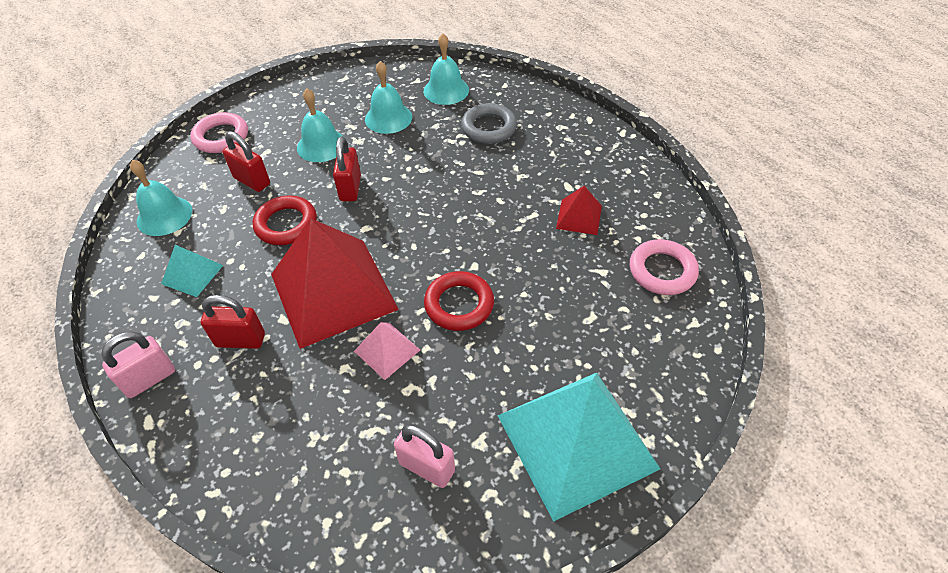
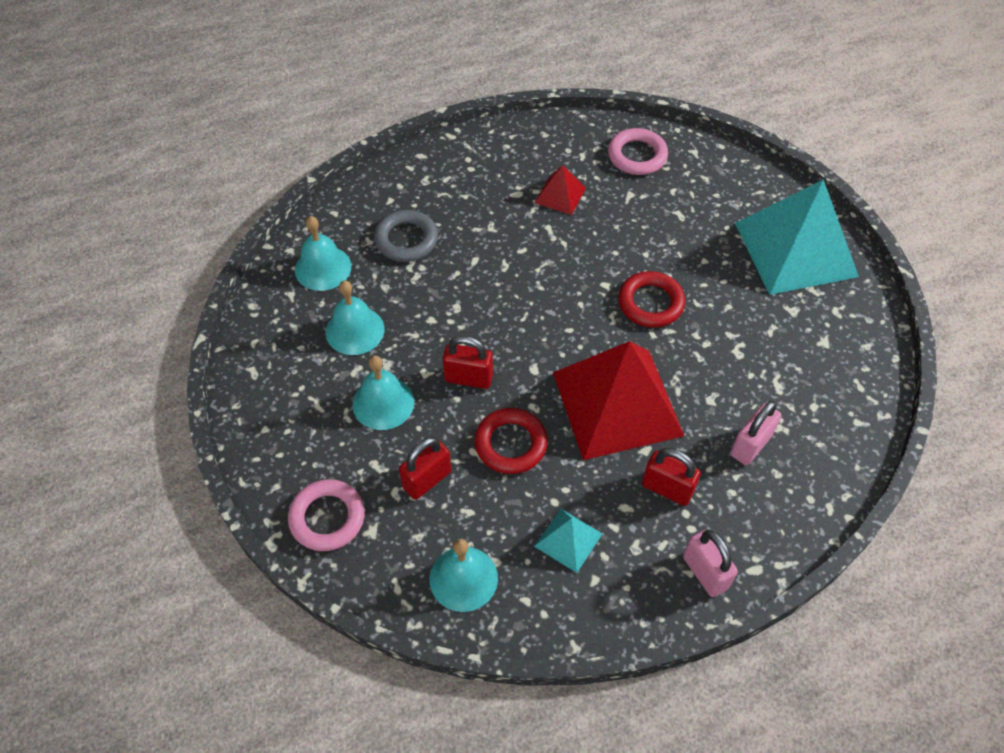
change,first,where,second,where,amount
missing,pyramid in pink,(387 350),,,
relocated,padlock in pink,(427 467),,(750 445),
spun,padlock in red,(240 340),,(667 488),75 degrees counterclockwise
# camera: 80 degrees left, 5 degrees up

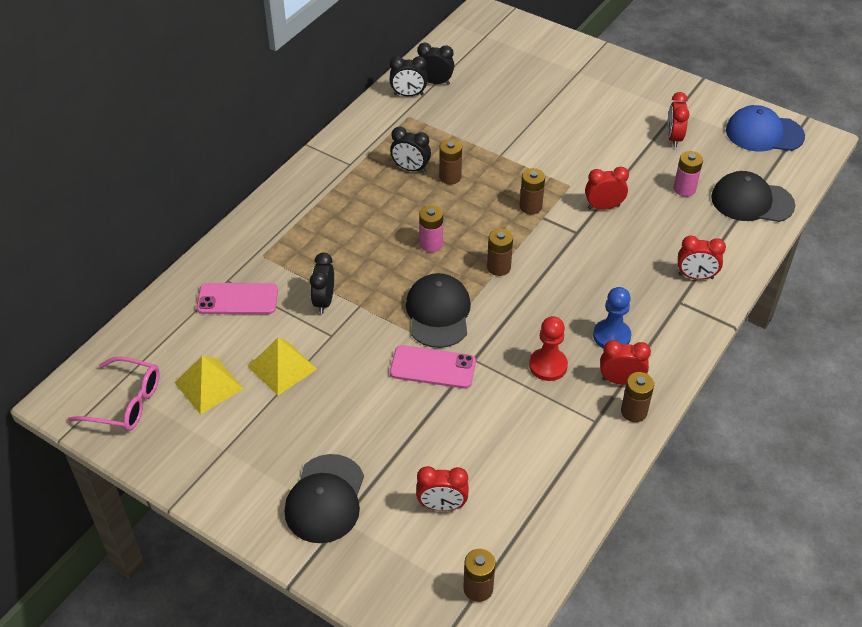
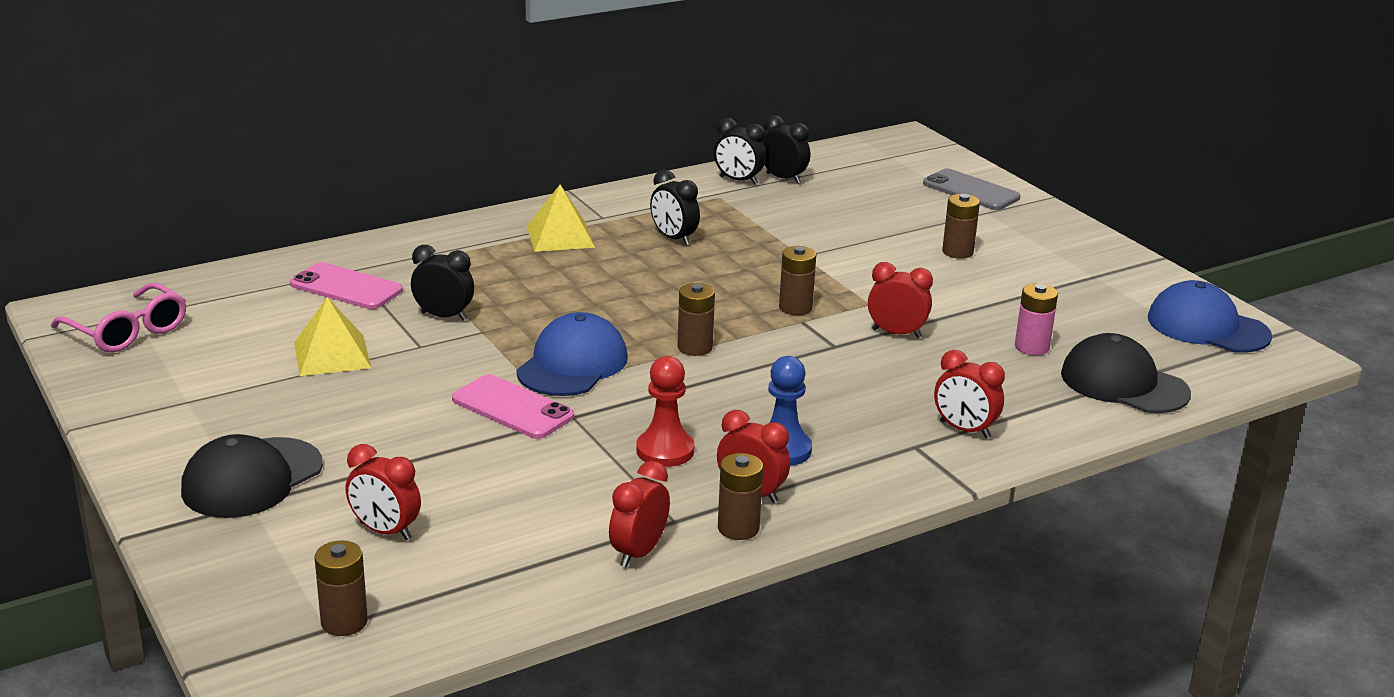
change,first,where,second,where,amount
missing,battery in pink,(431 244),,,
appeared,,,phone in grey,(971 191),
relocated,pyramid in yellow,(209 385),,(560 236),
relocated,battery in brown,(450 177),,(957 252),
relocated,clock in red,(673 138),,(638 552),
colour,cap in black,(438 313),cap in blue,(572 364),
spun,clock in black,(324 301),,(444 316),75 degrees clockwise
# camera: 25 degrees right, 20 degrees down

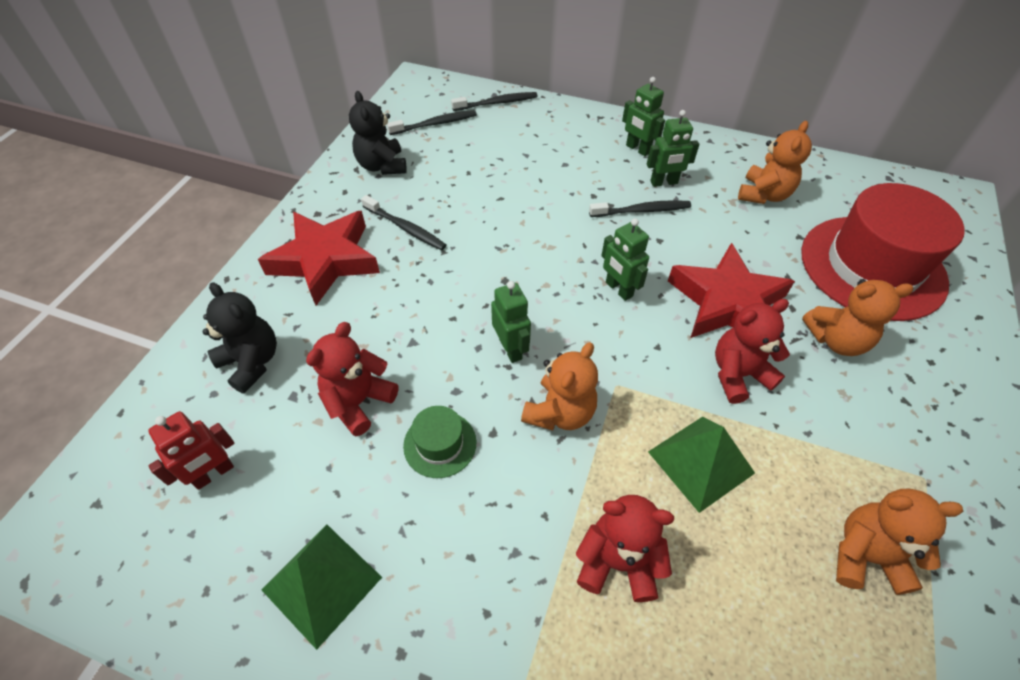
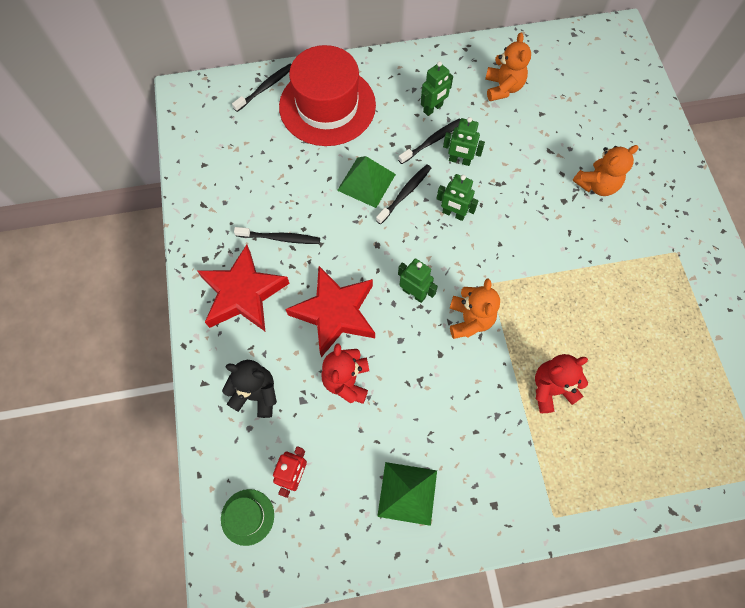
change,first,where,second,where,amount
missing,teddy bear in black,(382 166),,,
missing,teddy bear in red,(738 374),,,
missing,teddy bear in orange,(865 556),,,
relocated,toothbrush in black,(435 124),,(405 193),
relocated,hat in green,(440 444),,(247 517),
relocated,robot in green,(637 149),,(459 160),
relocated,pyramid in green,(700 462),,(366 182),
relocated,star in red,(726 303),,(335 313),
relocated,hat in red,(872 267),,(327 106),
# camera: 30 degrees left, 15 degrees up

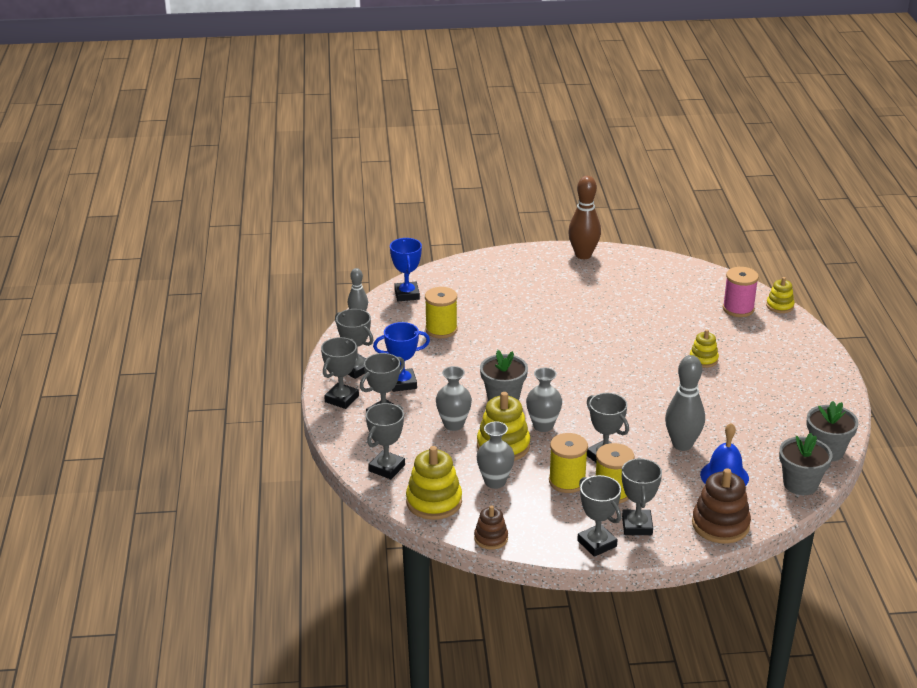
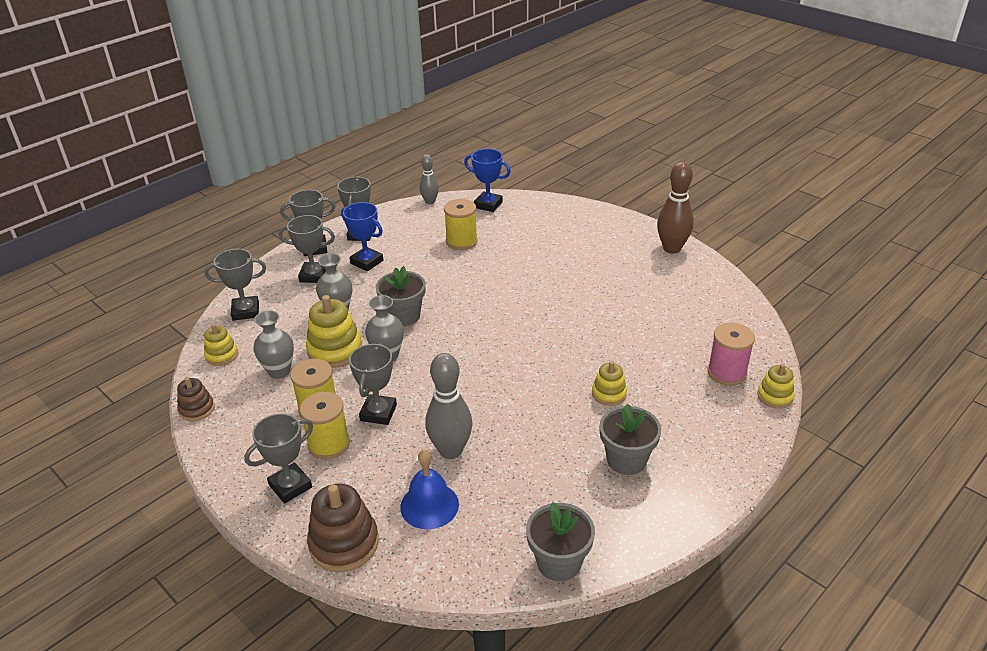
change,first,where,second,where,amount
missing,trophy in grey,(597 543),,,
relocated,flower pot in grey,(800 484),,(626 460),
spun,trophy in blue,(407 294),,(488 205),75 degrees clockwise
size,stacking toy in yellow,(434 502),,(222 355),x0.59
# camera: 50 degrees right, 5 degrees up

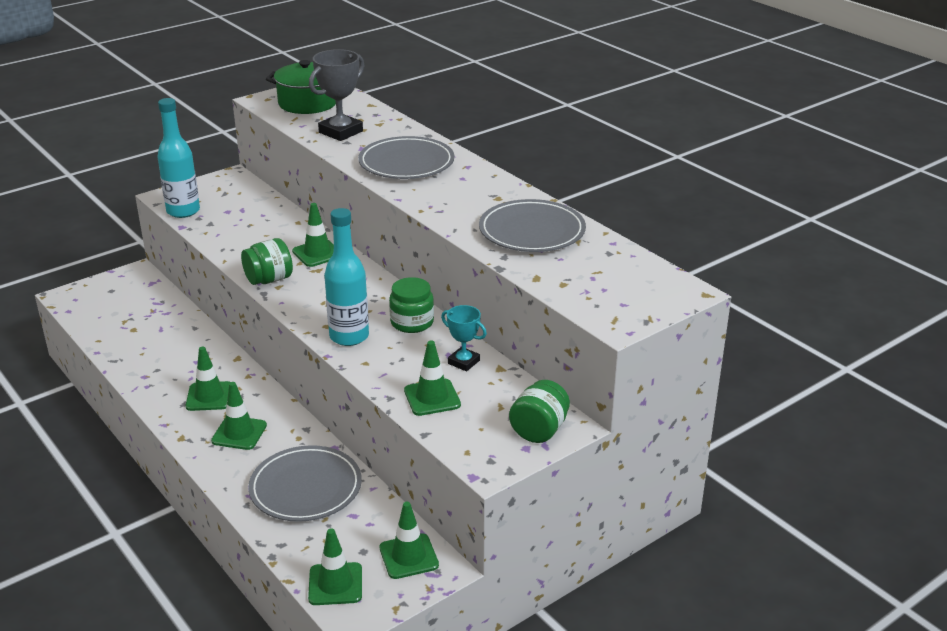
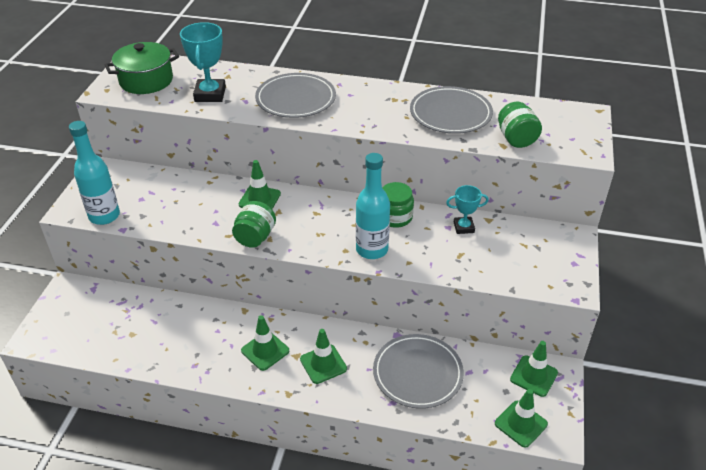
change,first,where,second,where,amount
missing,traffic cone in green,(432 398),,,
relocated,jar in green,(539 430),,(516 139),
colour,trophy in grey,(341 132),trophy in turquoise,(210 94),
# camera: 40 degrees left, 10 degrees up

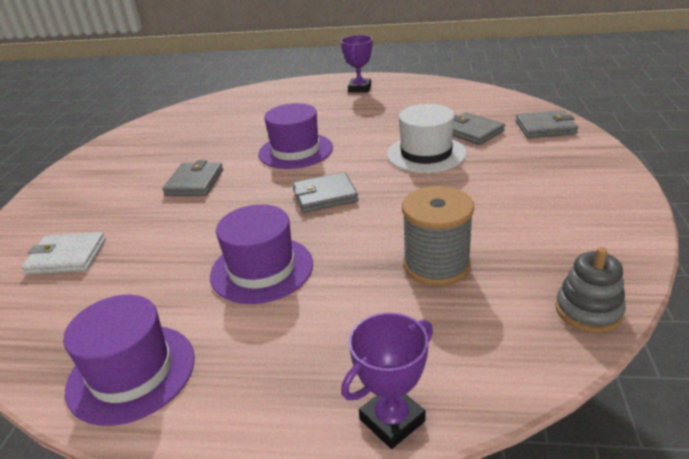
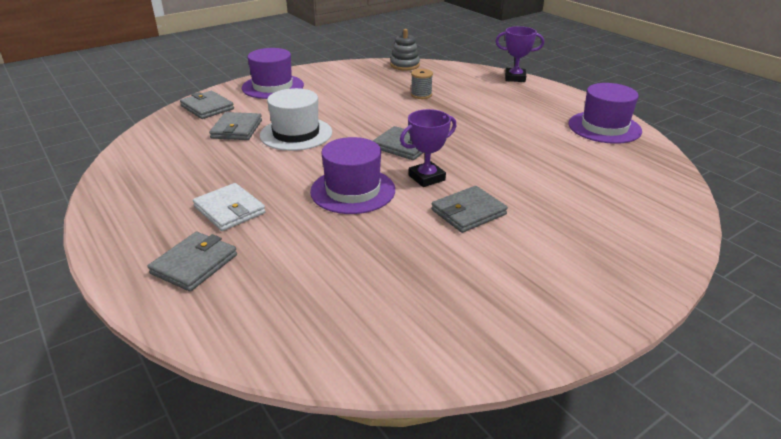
change,first,where,second,where,amount
appeared,,,wallet in grey,(194 264),
relocated,wallet in white,(67 257),,(230 210),
relocated,hat in purple,(262 269),,(273 87),
relocated,trophy in purple,(359 88),,(426 178),
size,spool in grey,(436 265),,(421 95),x0.54
# camera: 135 degrees left, 0 degrees up

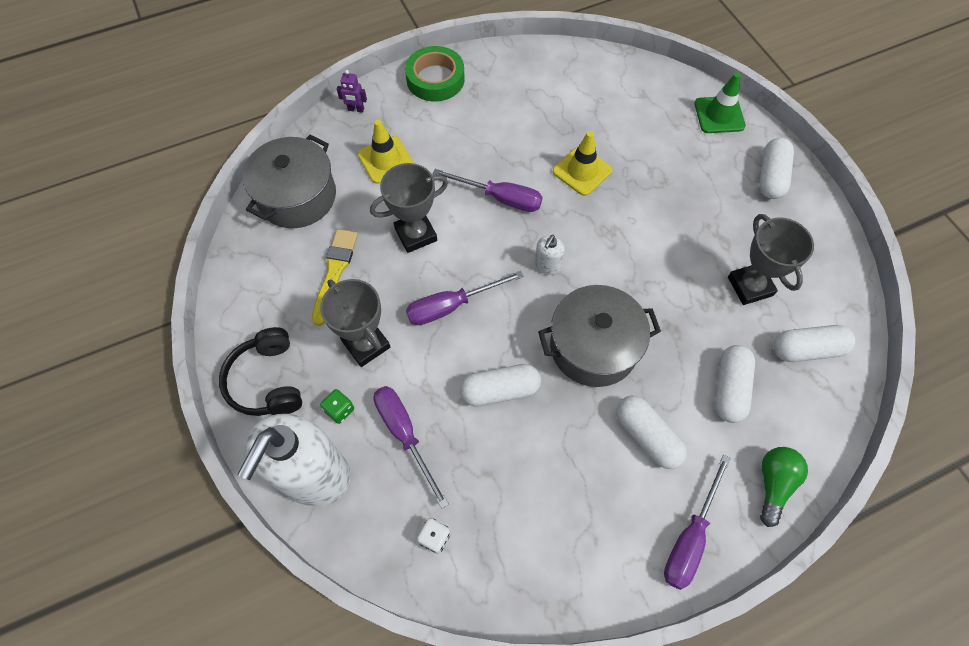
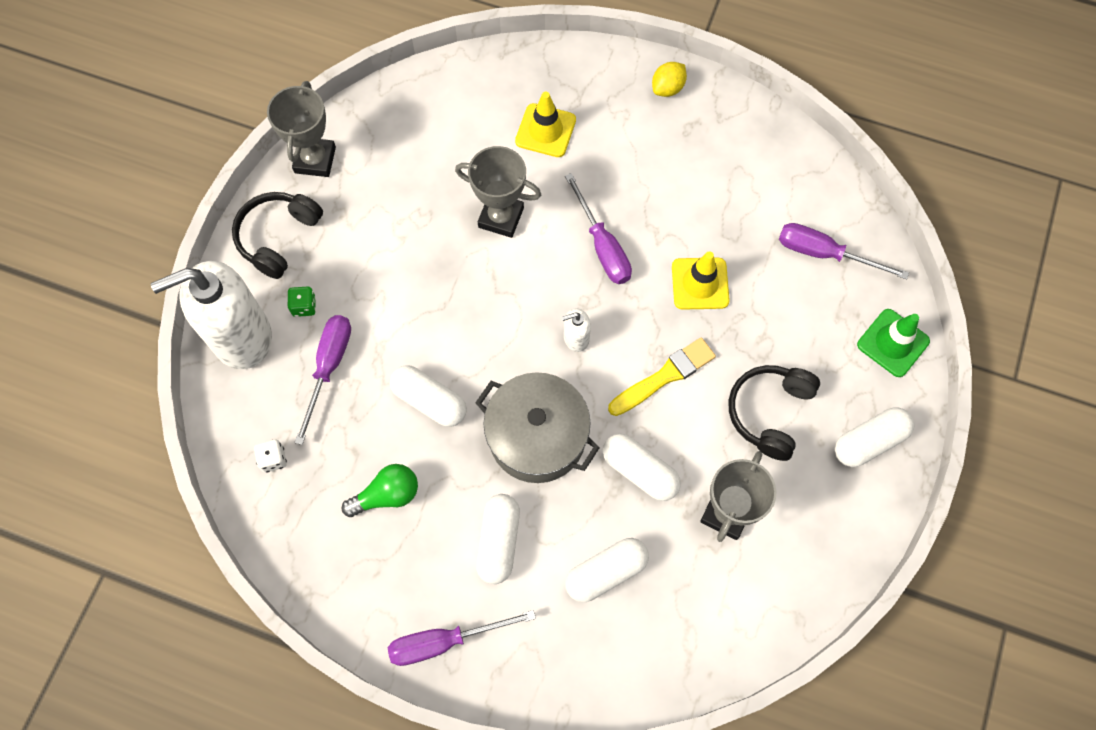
change,first,where,second,where,amount
missing,pot in grey,(297 196),,,
missing,robot in purple,(356 109),,,
appeared,,,headphones in black,(769 412),
relocated,brush in yellow,(334 272),,(664 376),
relocated,trophy in grey,(366 344),,(315 160),
relocated,screwdriver in purple,(451 306),,(824 254),
relocated,light bulb in green,(773 484),,(387 495),
relocated,capsule in white,(806 349),,(639 471),
exchanged,tape in green,(435 79),lemon in yellow,(667 88),
# camera: 45 degrees right, 5 degrees up

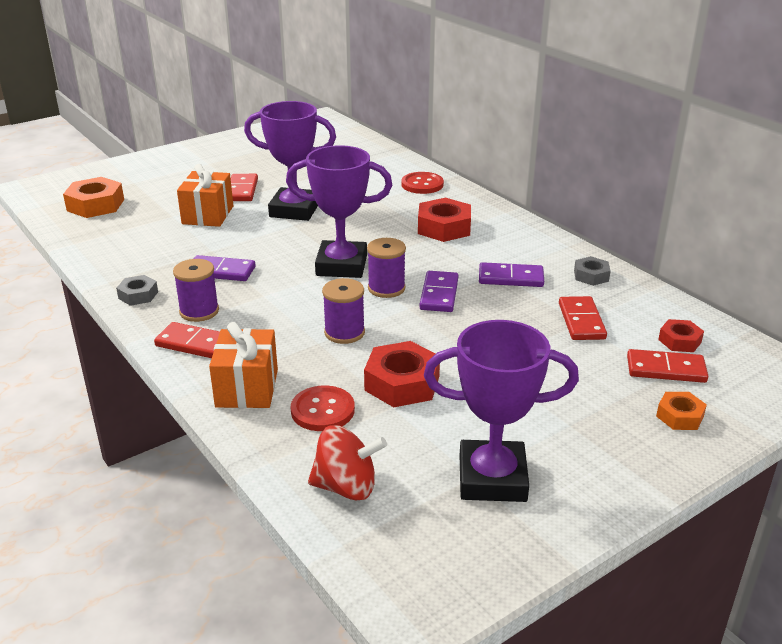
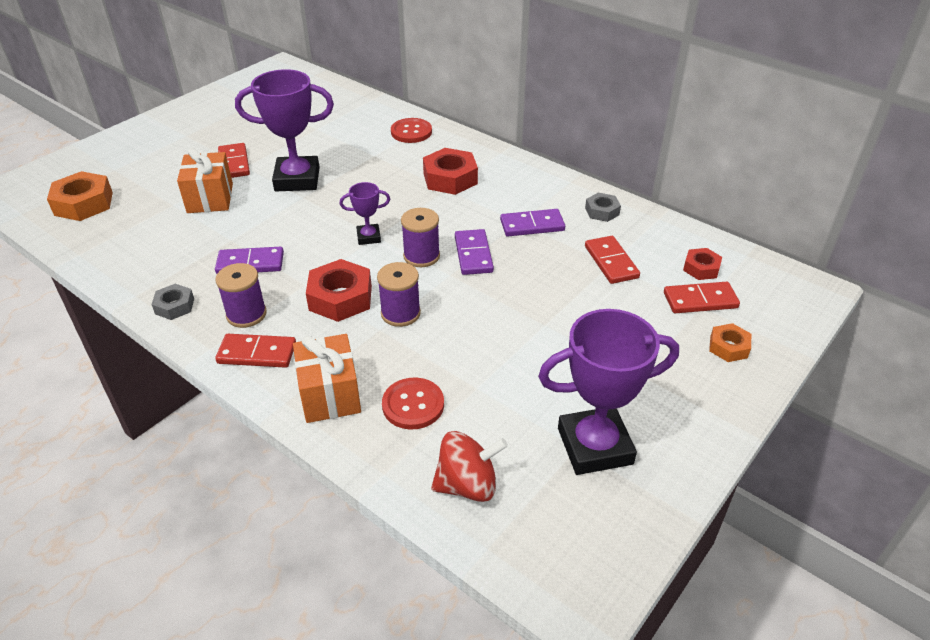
change,first,where,second,where,amount
relocated,nut in red,(402 383),,(340 298),
size,trophy in purple,(341 265),,(368 237),x0.49
# camera: 15 degrees left, 10 degrees up

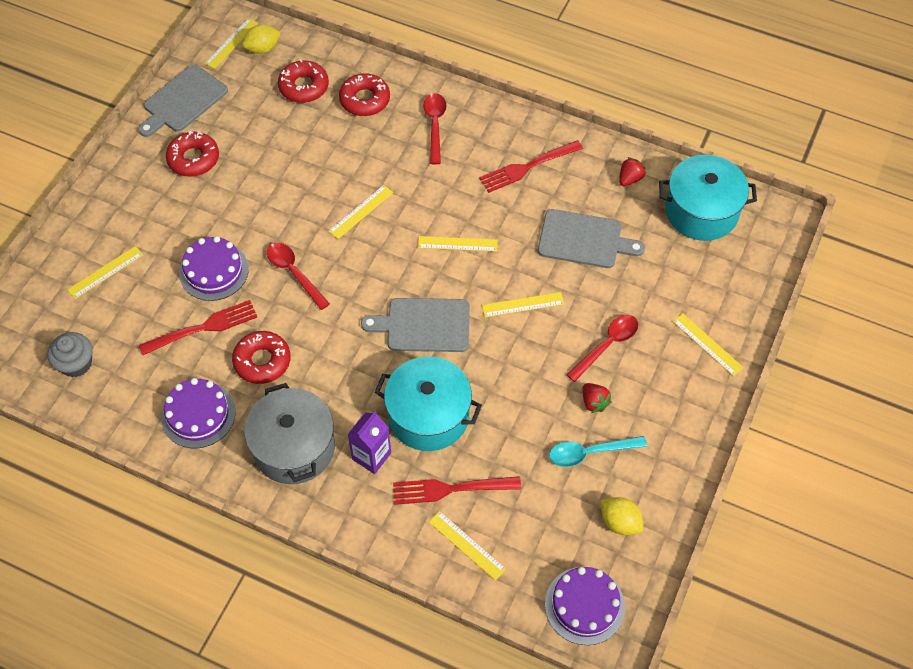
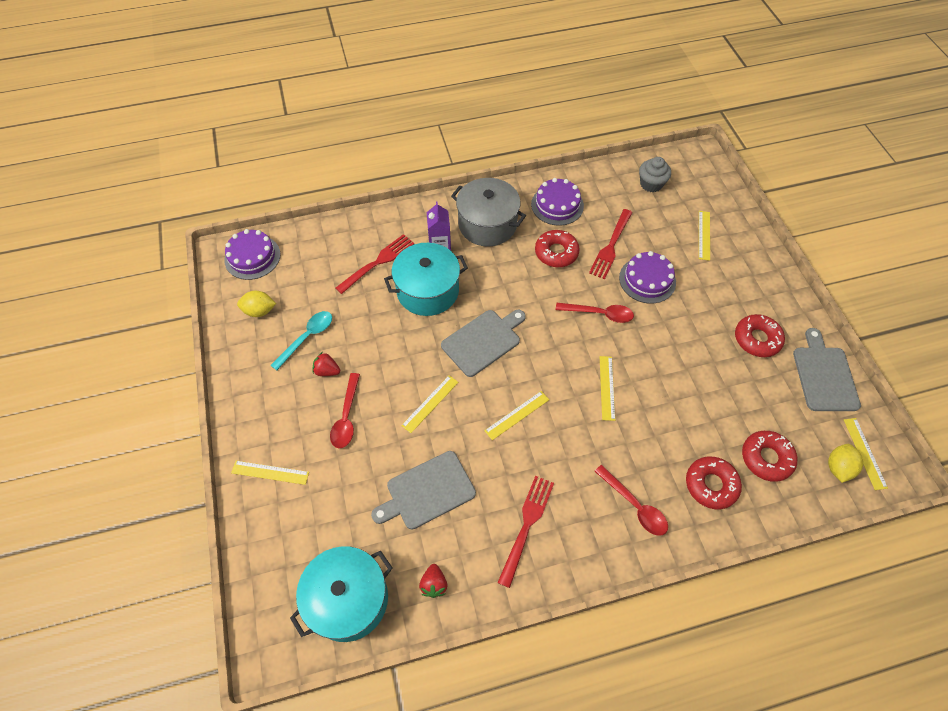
change,first,where,second,where,amount
missing,ruler in yellow,(467 545),,,
# camera: 140 degrees right, 0 degrees up

